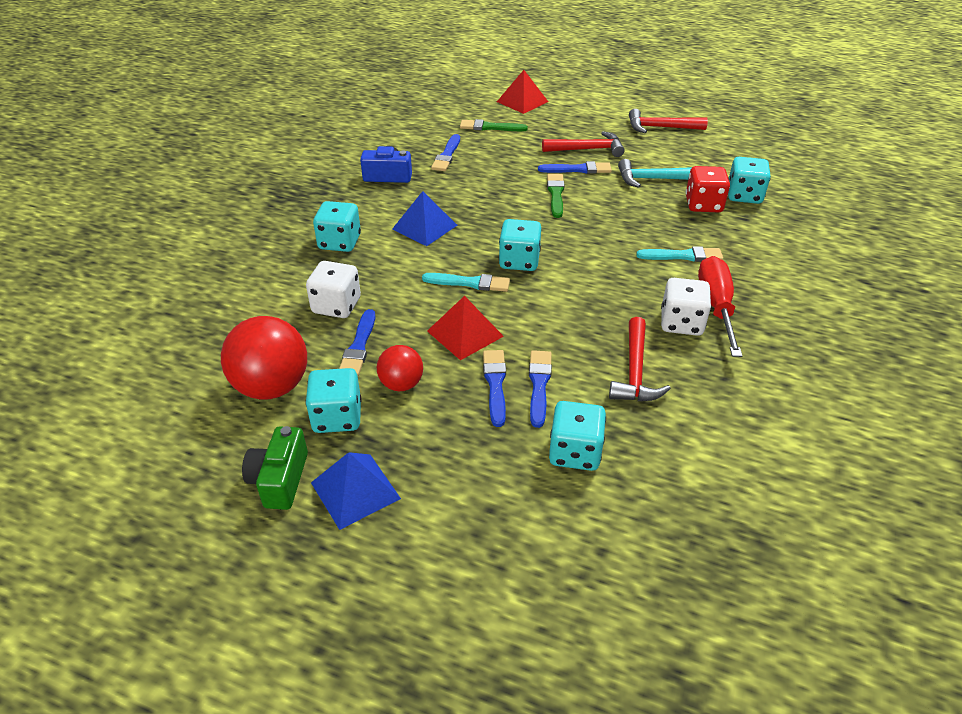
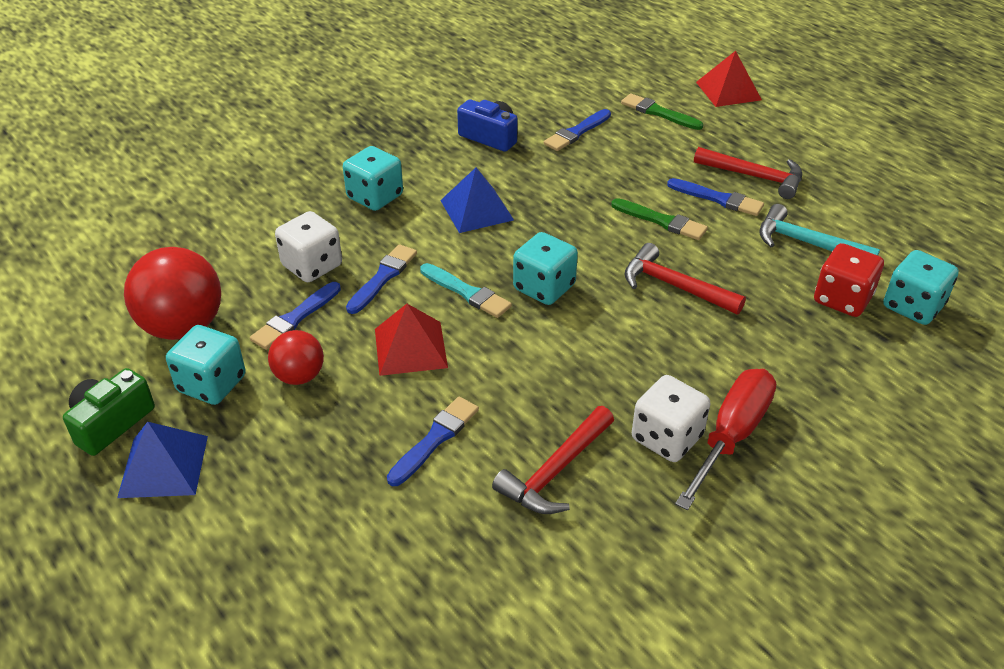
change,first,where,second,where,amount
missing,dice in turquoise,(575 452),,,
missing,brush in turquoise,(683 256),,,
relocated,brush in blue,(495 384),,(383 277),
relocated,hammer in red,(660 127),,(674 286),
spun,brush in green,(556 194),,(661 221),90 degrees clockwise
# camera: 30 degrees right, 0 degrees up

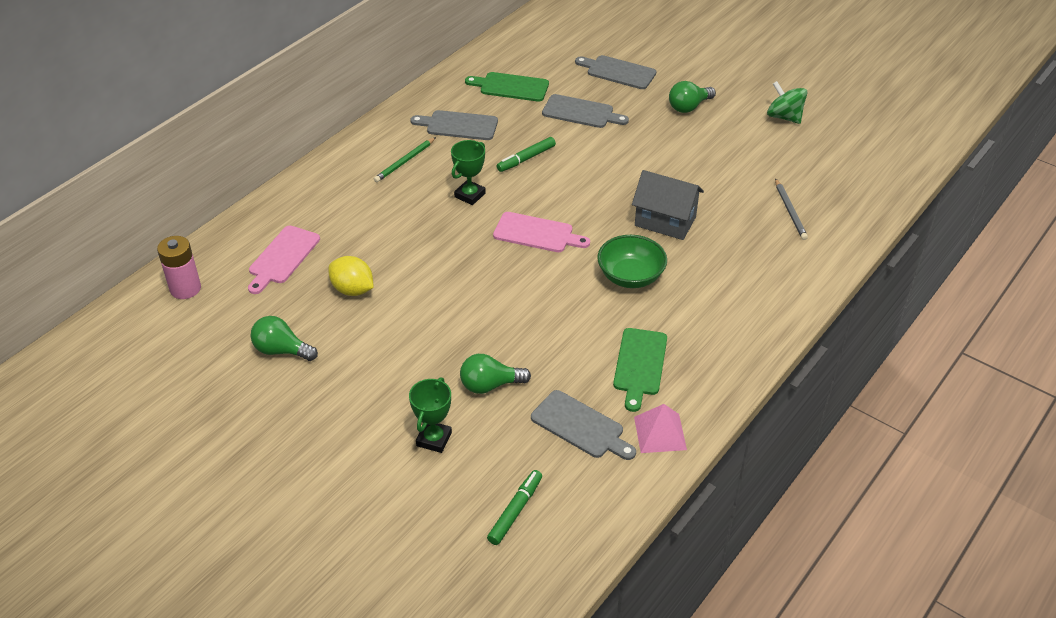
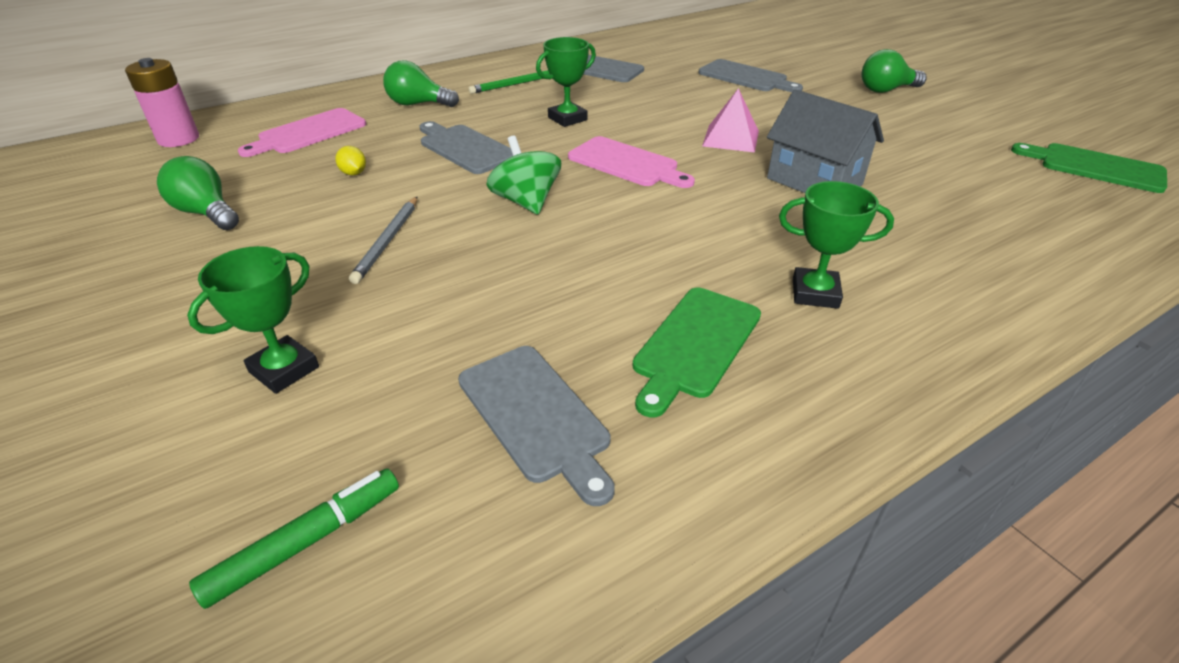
change,first,where,second,where,amount
missing,marker in green,(526 159),,,
missing,bowl in green,(630 276),,,
appeared,,,trophy in green,(815 293),
relocated,light bulb in green,(490 385),,(418 104),
relocated,cutting board in green,(511 87),,(1095 167),
relocated,cutting board in grey,(618 72),,(465 148),
relocated,pyramid in pink,(660 433),,(730 138),
relocated,spinning top in green,(784 117),,(526 202),
relocated,pencil in grey,(790 211),,(388 241),
size,lemon in yellow,(353 290),,(354 173),x0.53
# camera: 20 degrees right, 5 degrees down

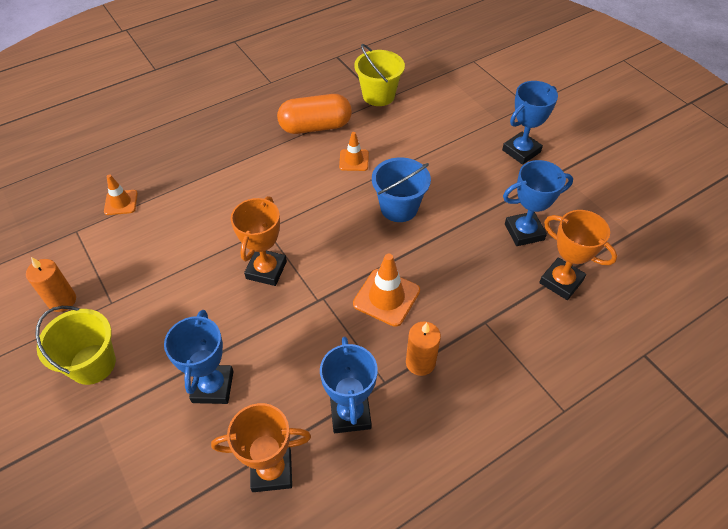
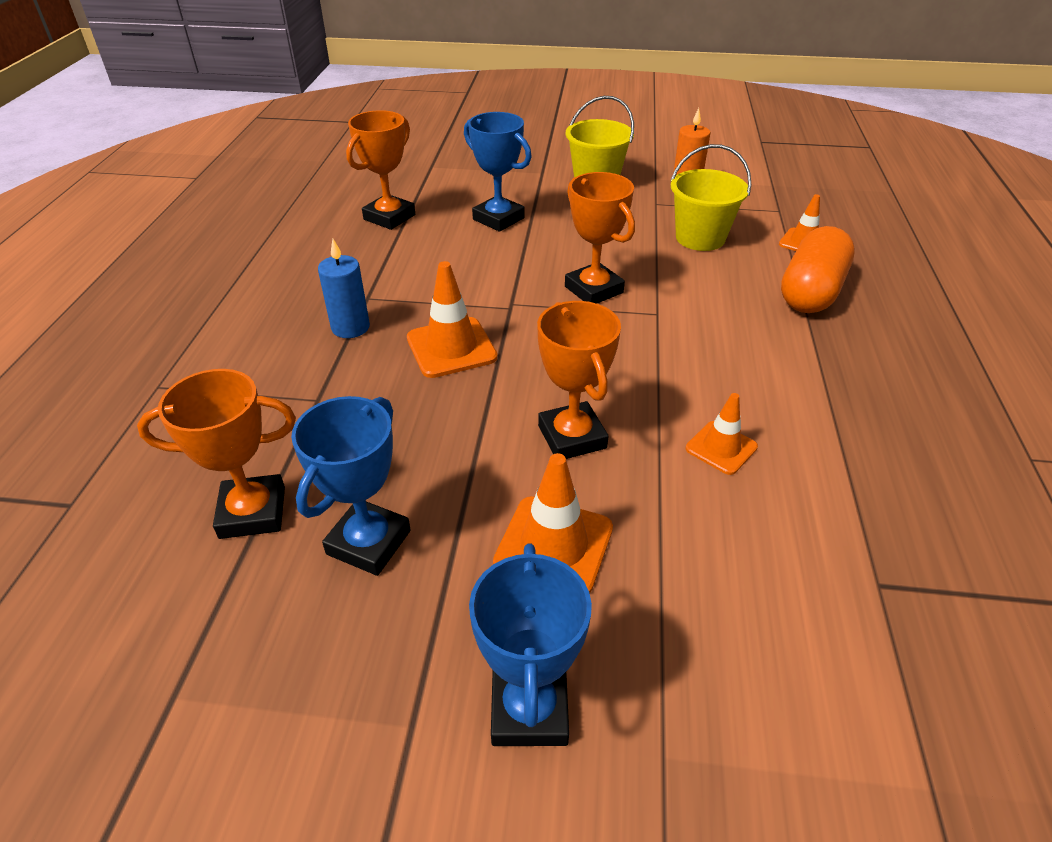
change,first,where,second,where,amount
missing,trophy in blue,(350 413),,,
appeared,,,traffic cone in orange,(554 546),
relocated,capsule in orange,(315 127),,(811 292),
relocated,bucket in yellow,(378 95),,(700 238),
exchanged,bucket in blue,(399 208),trophy in orange,(572 437),
colour,candle in orange,(420 362),candle in blue,(350 327),
# camera: 130 degrees right, 10 degrees down

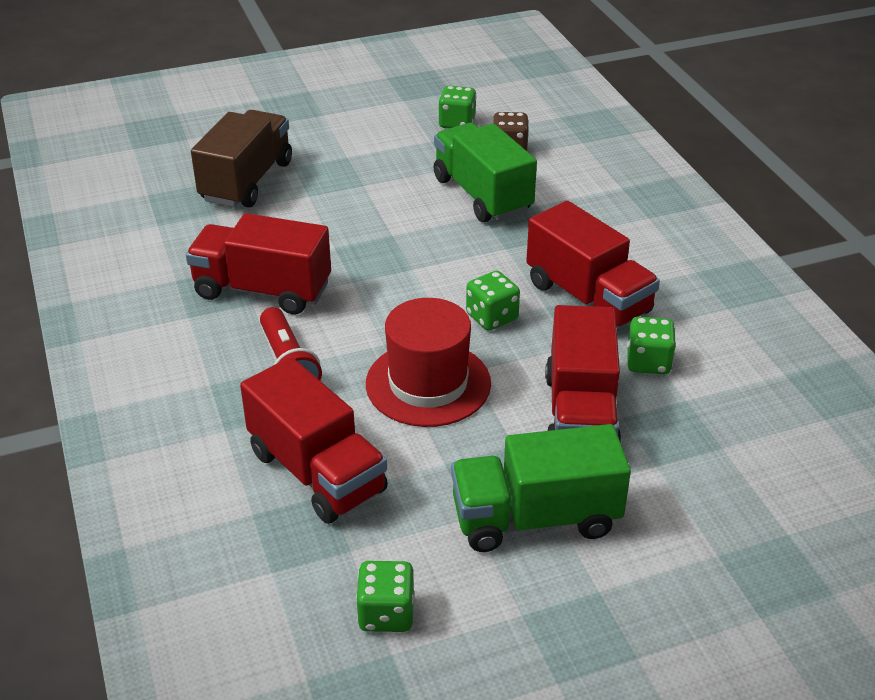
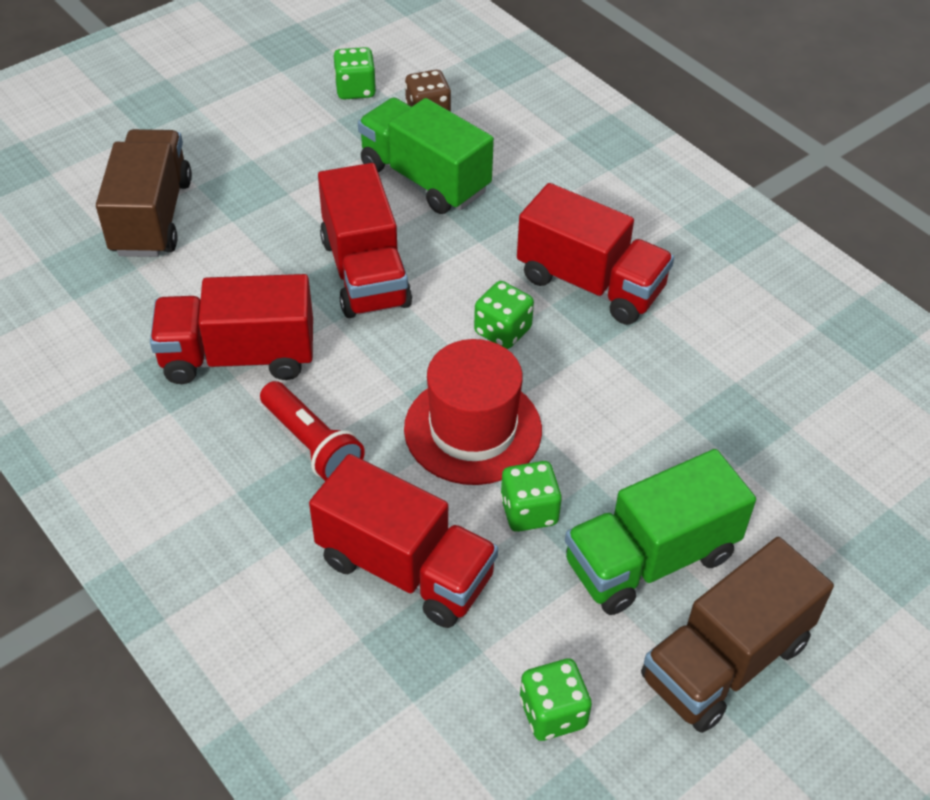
change,first,where,second,where,amount
appeared,,,truck in brown,(725 660),
relocated,truck in red,(580 415),,(365 272),
relocated,dice in green,(648 362),,(529 511),
# camera: 20 degrees left, 10 degrees up

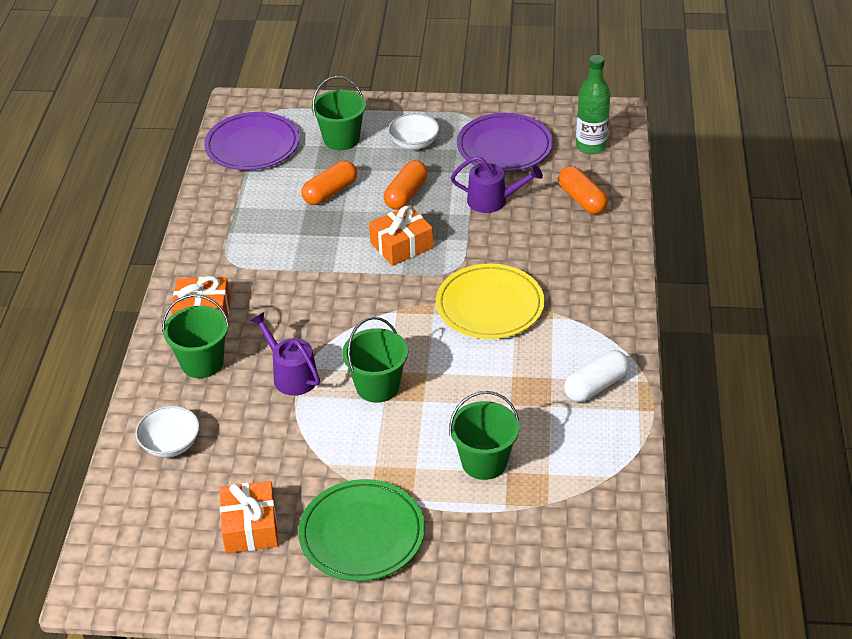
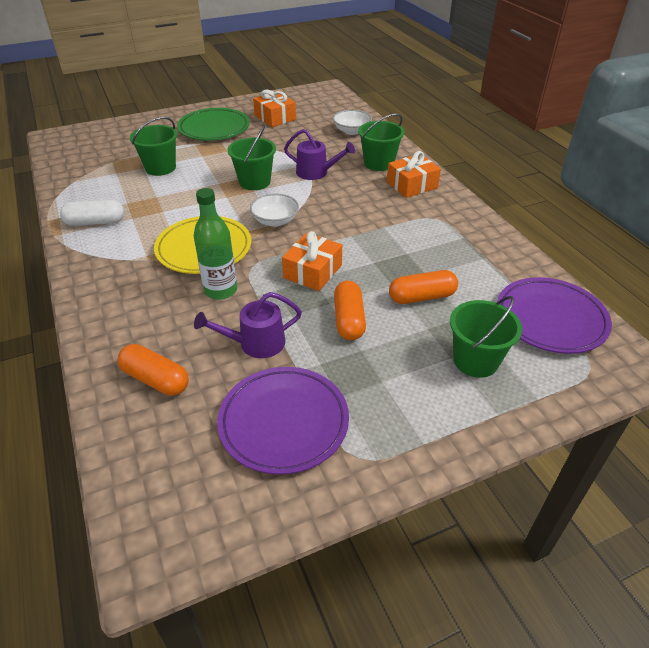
change,first,where,second,where,amount
relocated,bowl in white,(414 143),,(275 221),
relocated,bottle in green,(591 146),,(220 290),
spun,capsule in orange,(330 192),,(422 297),60 degrees clockwise
spun,capsule in white,(596 386),,(95 222),60 degrees clockwise
# camera: 150 degrees right, 0 degrees up

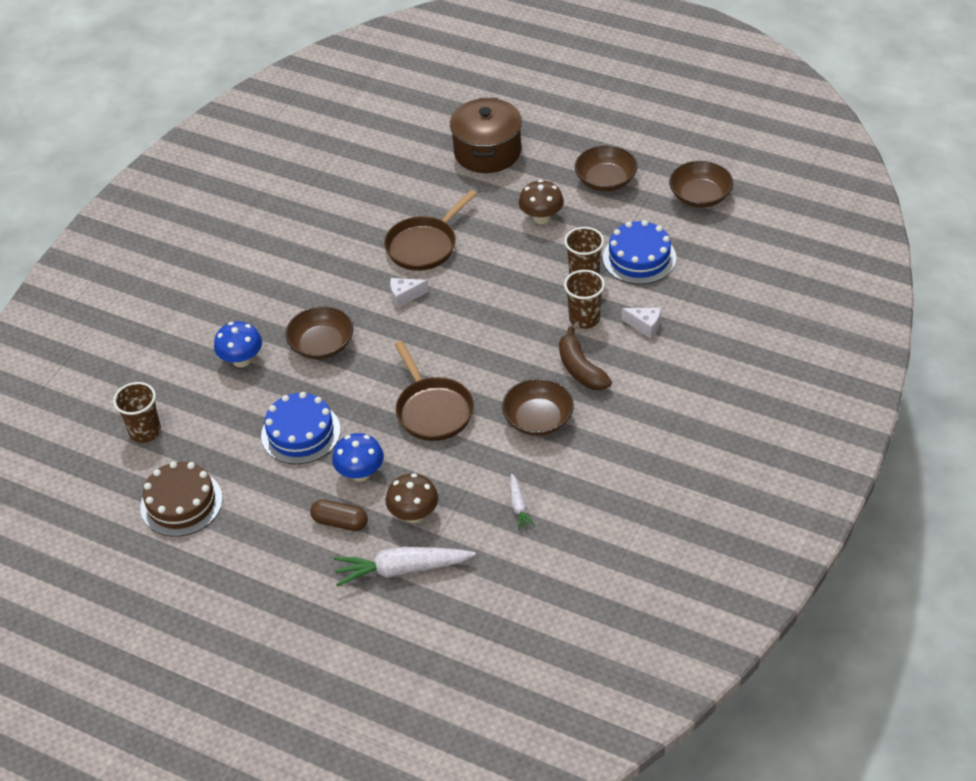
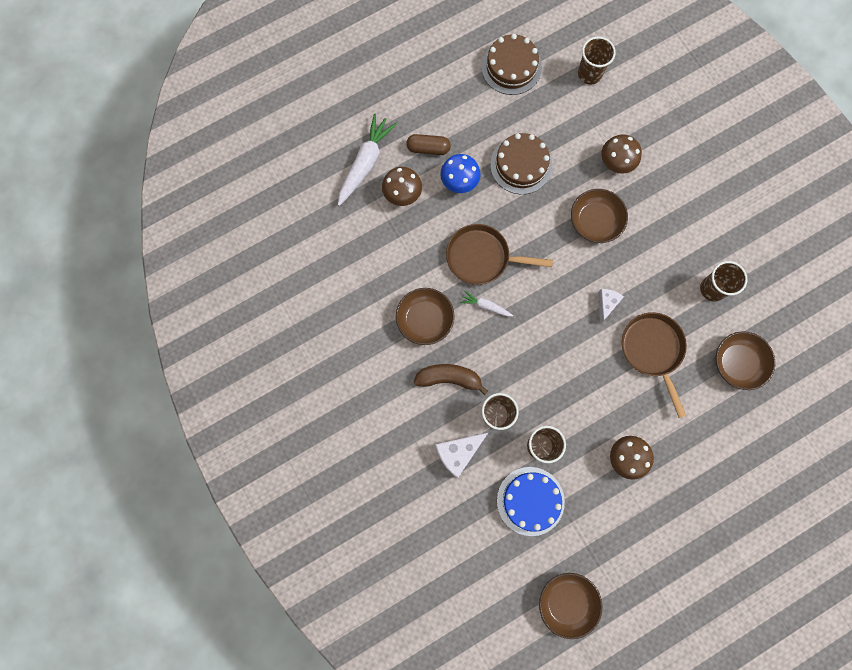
change,first,where,second,where,amount
missing,pot in brown,(487 152),,,
appeared,,,cup in brown,(712 289),
relocated,carrot in white,(519 506),,(485 306),
relocated,bowl in brown,(605 180),,(738 363),
colour,mushroom in blue,(242 360),mushroom in brown,(616 163),
colour,cake in blue,(300 433),cake in brown,(521 165),
spun,capsule in brown,(340 522),,(428 148),45 degrees clockwise
size,cheese in white,(645 326),,(458 453),x1.58
# camera: 120 degrees right, 30 degrees up

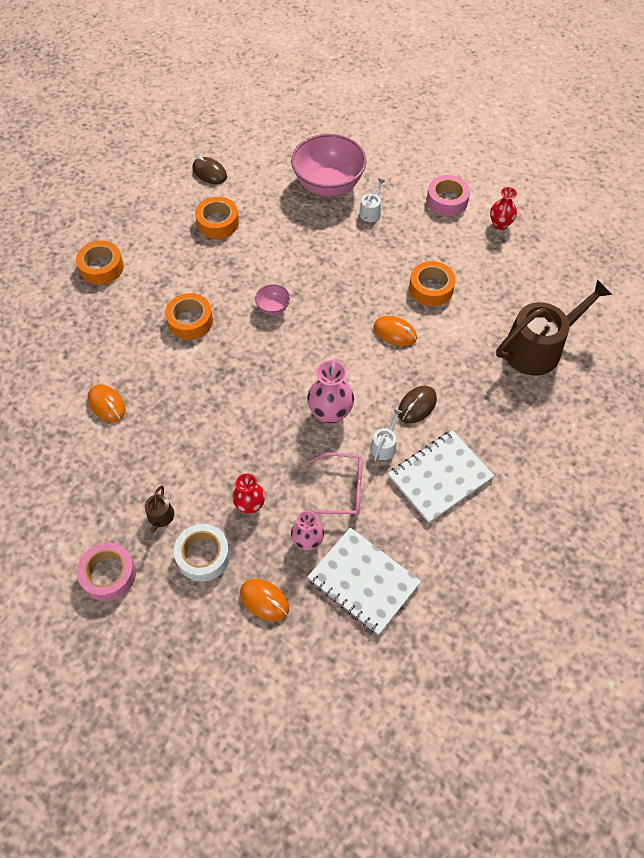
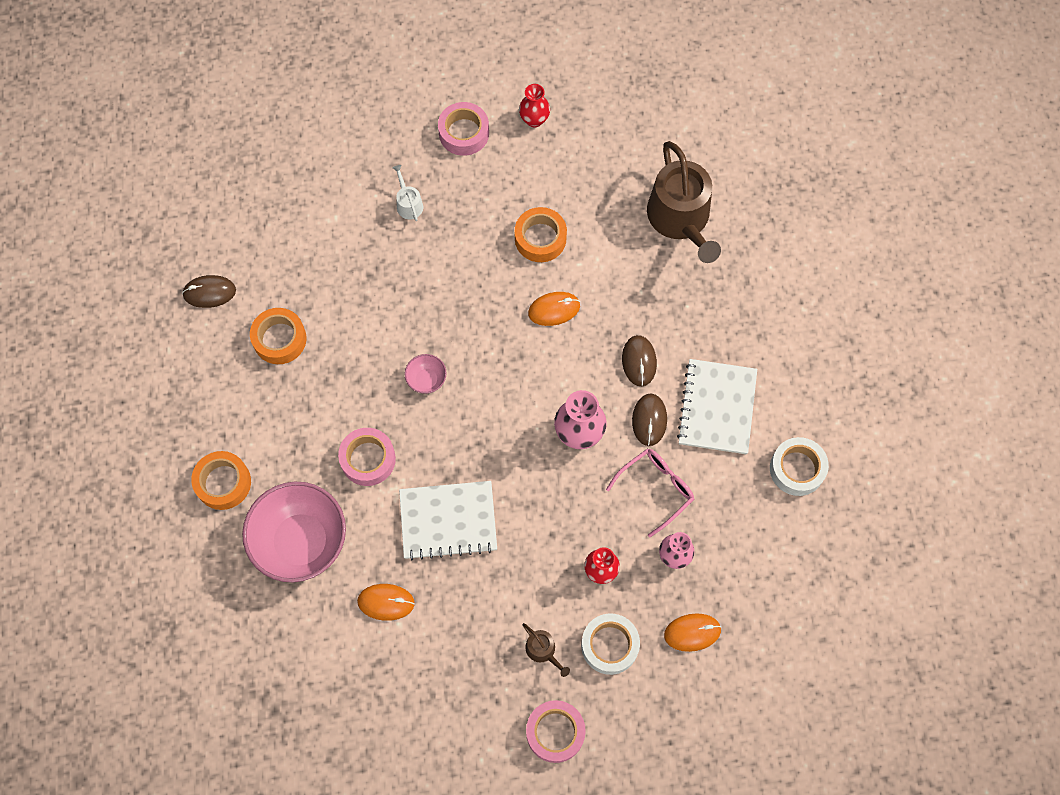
change,first,where,second,where,amount
appeared,,,tape in white,(797 469),
relocated,bowl in pink,(328 185),,(301 541),
relocated,notebook in white,(363 581),,(448 521),
exchanged,watering can in white,(384 445),mouse in brown,(649 420),
colour,tape in orange,(190 321),tape in pink,(368 459),
spun,watering can in brown,(538 348),,(681 219),150 degrees clockwise
# camera: 45 degrees left, 10 degrees up

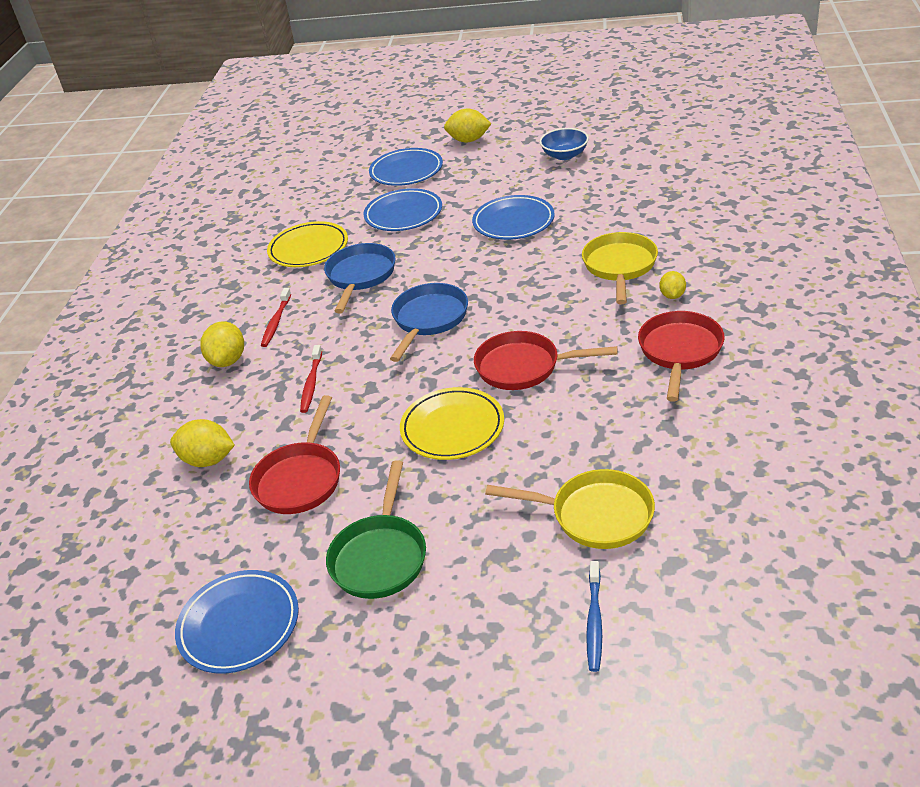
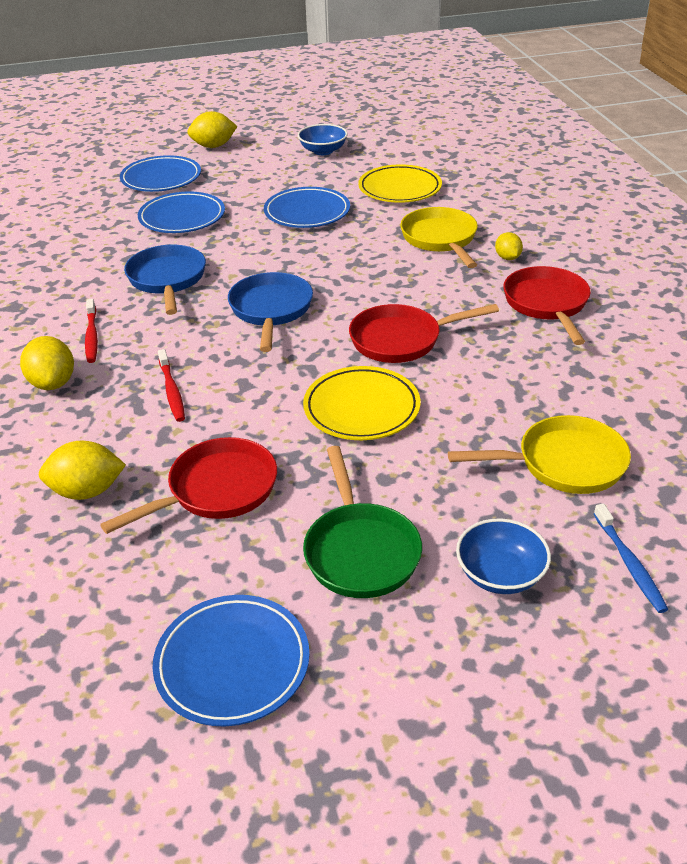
change,first,where,second,where,amount
appeared,,,bowl in blue,(500 574),
relocated,plate in yellow,(308 249),,(399 188),
spun,pan in red,(300 479),,(216 490),120 degrees counterclockwise
# camera: 25 degrees left, 0 degrees up

